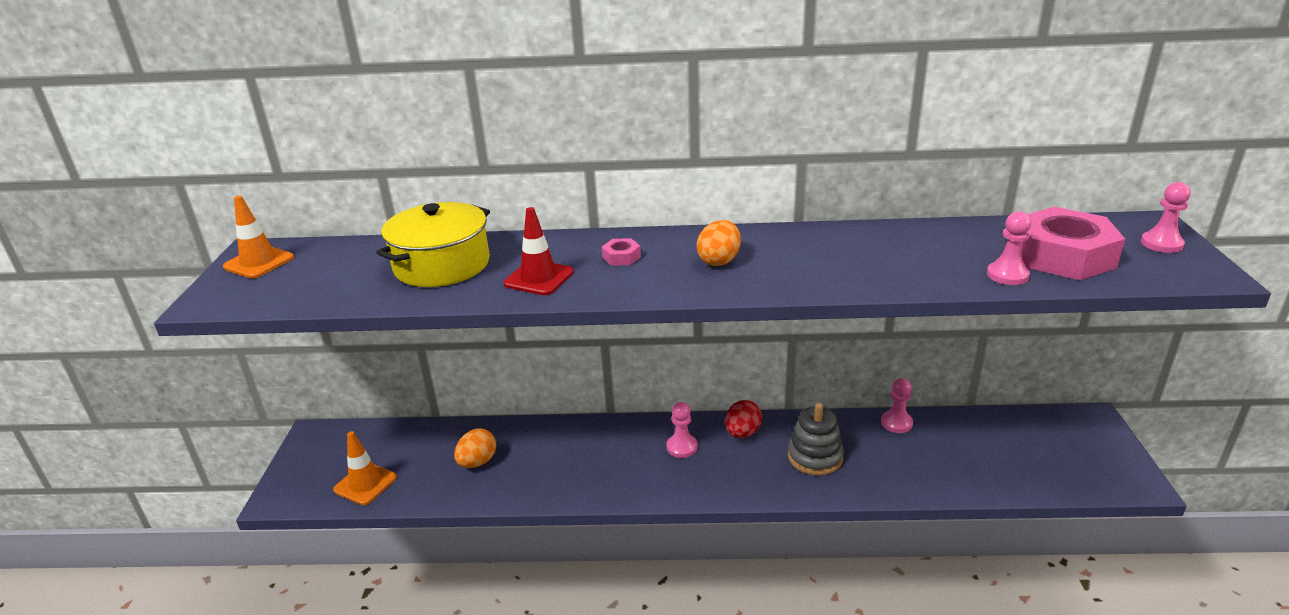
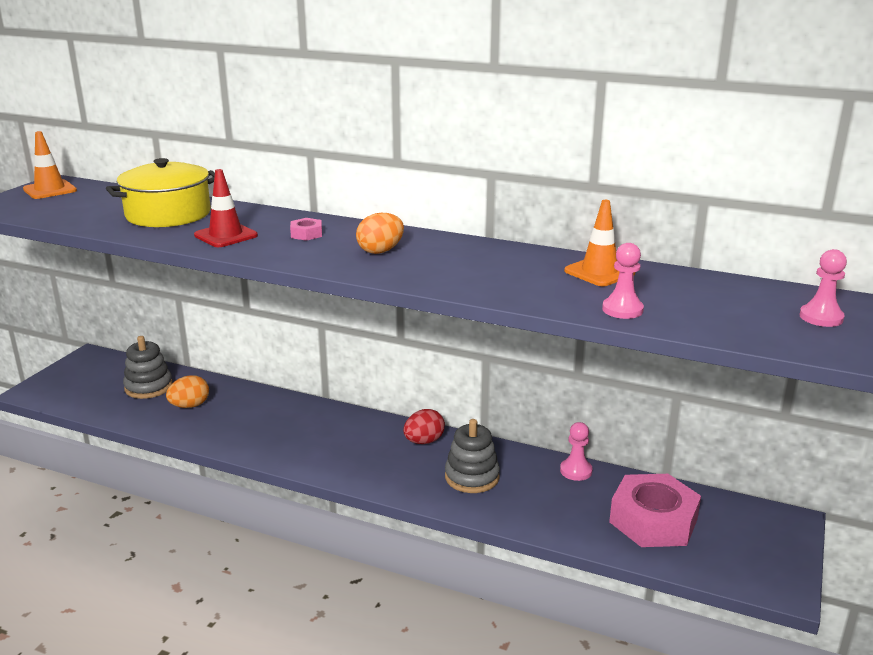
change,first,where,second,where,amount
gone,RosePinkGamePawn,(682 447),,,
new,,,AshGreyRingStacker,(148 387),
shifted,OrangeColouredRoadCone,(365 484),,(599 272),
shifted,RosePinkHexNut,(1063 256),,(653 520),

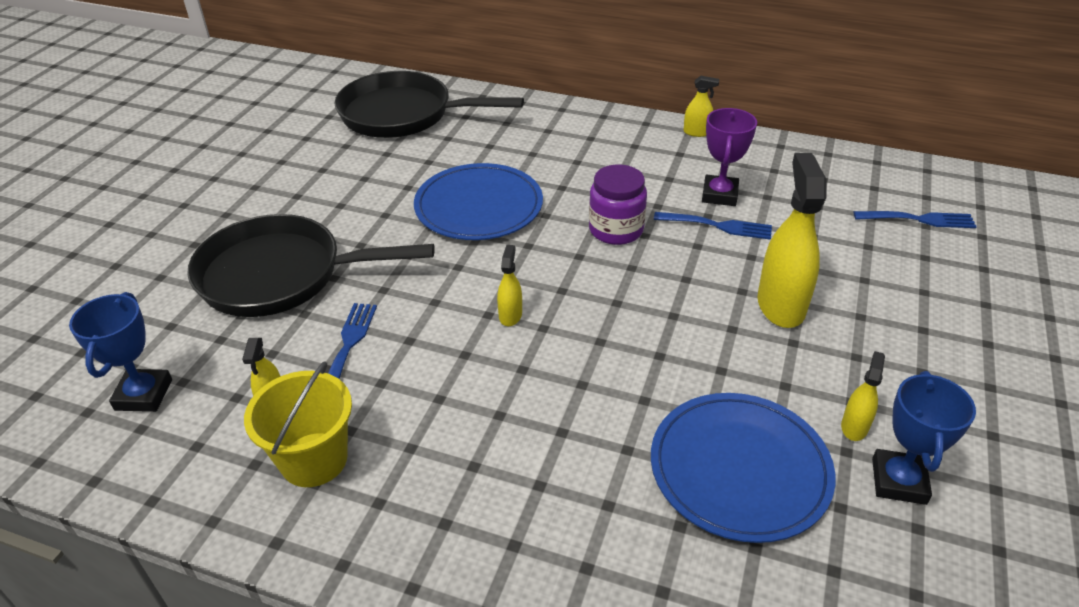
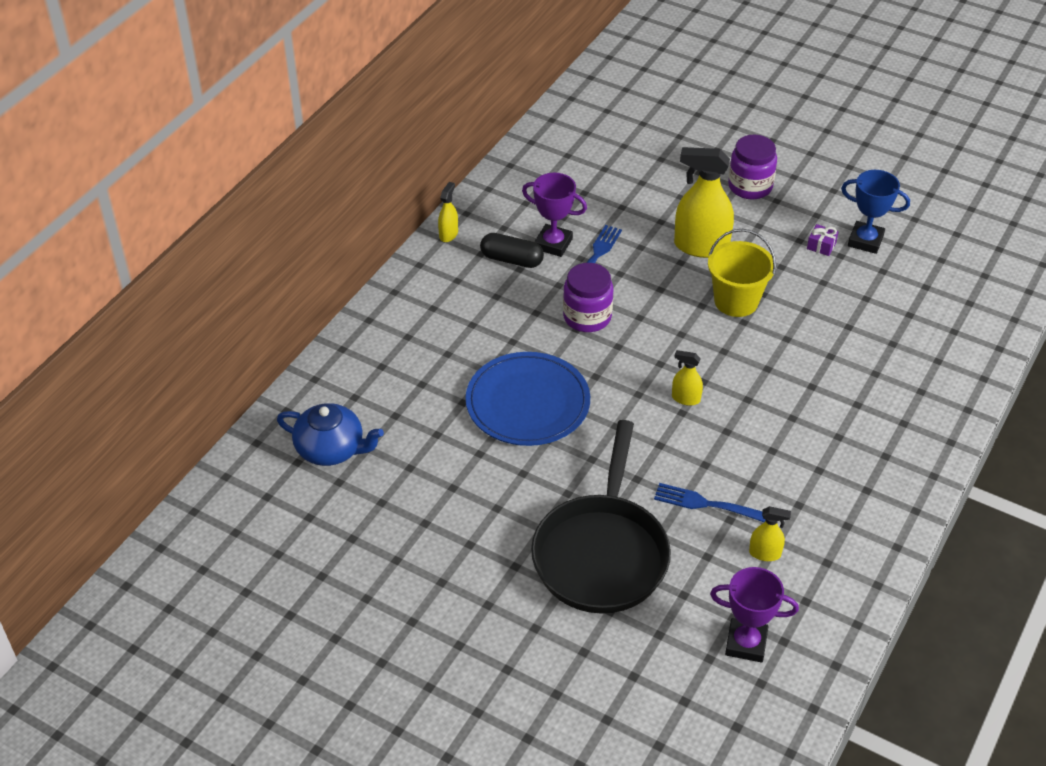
change,first,where,second,where,amount
gone,BlueDinnerPlate,(739 469),,,
gone,BlueDinnerFork,(919 219),,,
new,,,EbonyPill,(511 260),
new,,,PurplePreserveJar,(750 186),
shifted,BrightYellowBucket,(314 459),,(736 301),
swapped,EbonySkillet,(403 114),BlueTeaPot,(331 449),
swapped,BrightYellowSprayer,(854 427),PurpleGift,(821 246),
repainted,BluePrizeCup,(144 395),PurplePrizeCup,(746 643),

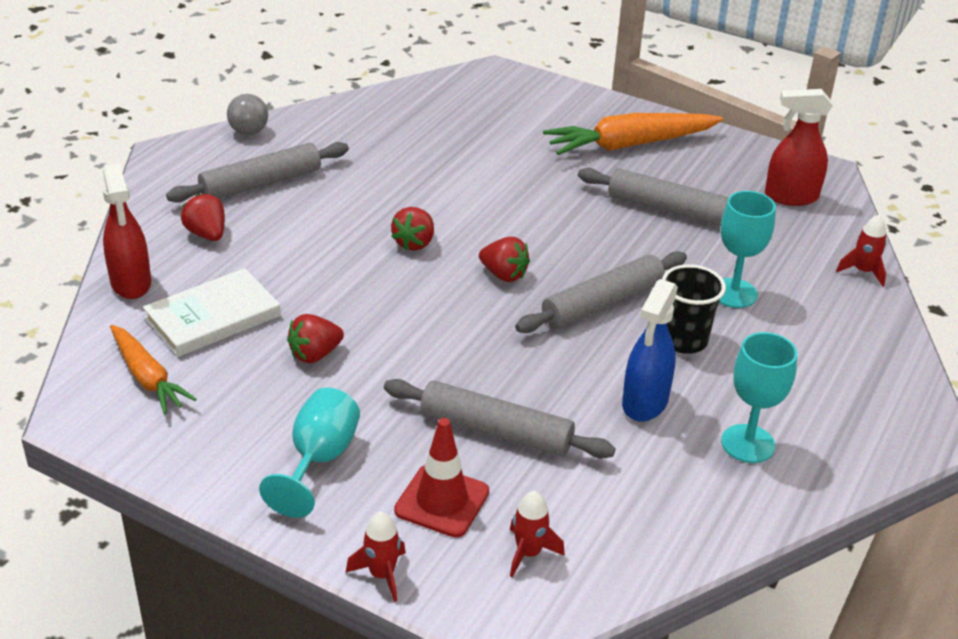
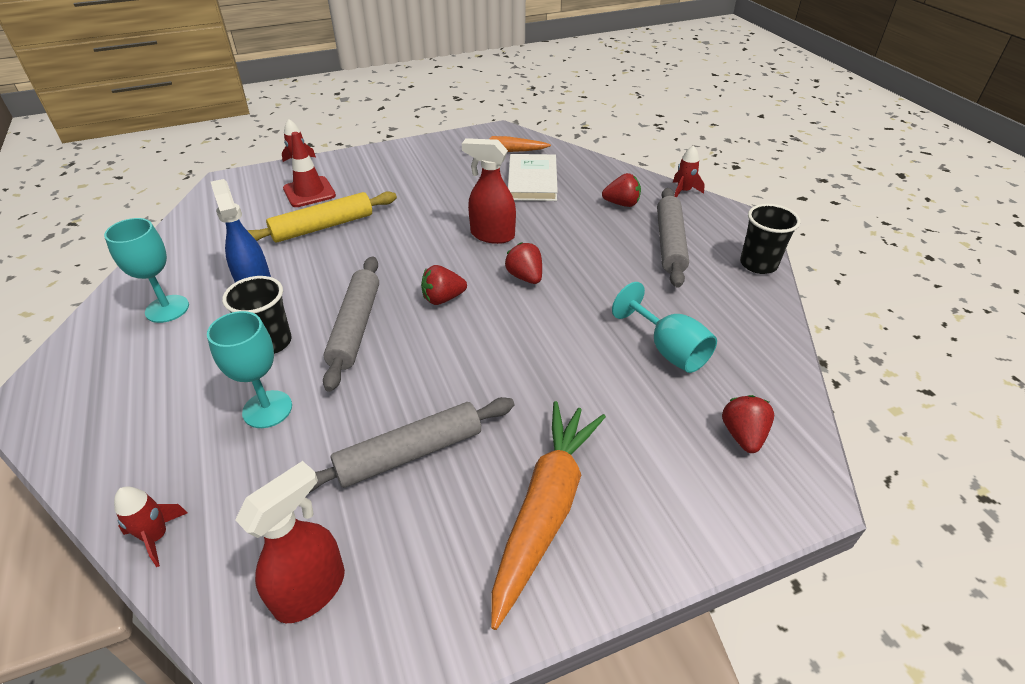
change,first,where,second,where,amount
shifted,RedSprayer,(131 283),,(492 235),
shifted,TealGoblet,(319 460),,(668 349),
shifted,RedStrawberry,(315 354),,(743 435),
shifted,RedToyRocket,(529 553),,(683 191),
swapped,AshGreyPlayBall,(249 132),EbonyTumbler,(758 264),
repainted,AshGreyRollingPin,(496 430),BrightYellowRollingPin,(323 227),

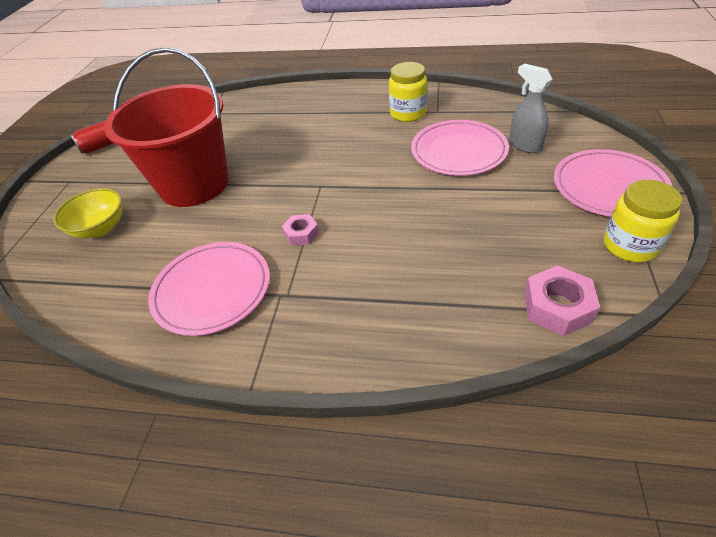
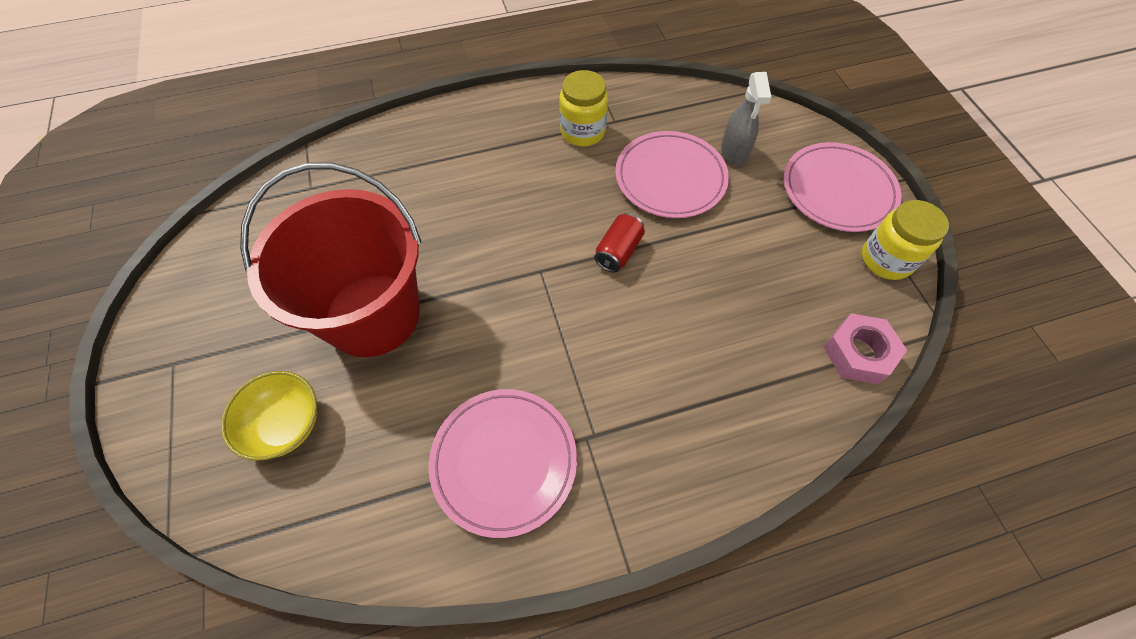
change,first,where,second,where,amount
gone,RosePinkHexNut,(301 234),,,
shifted,RedSodaCan,(101 146),,(618 251),
rotated,AshGreySprayer,(525 145),,(734 152),120 degrees counterclockwise

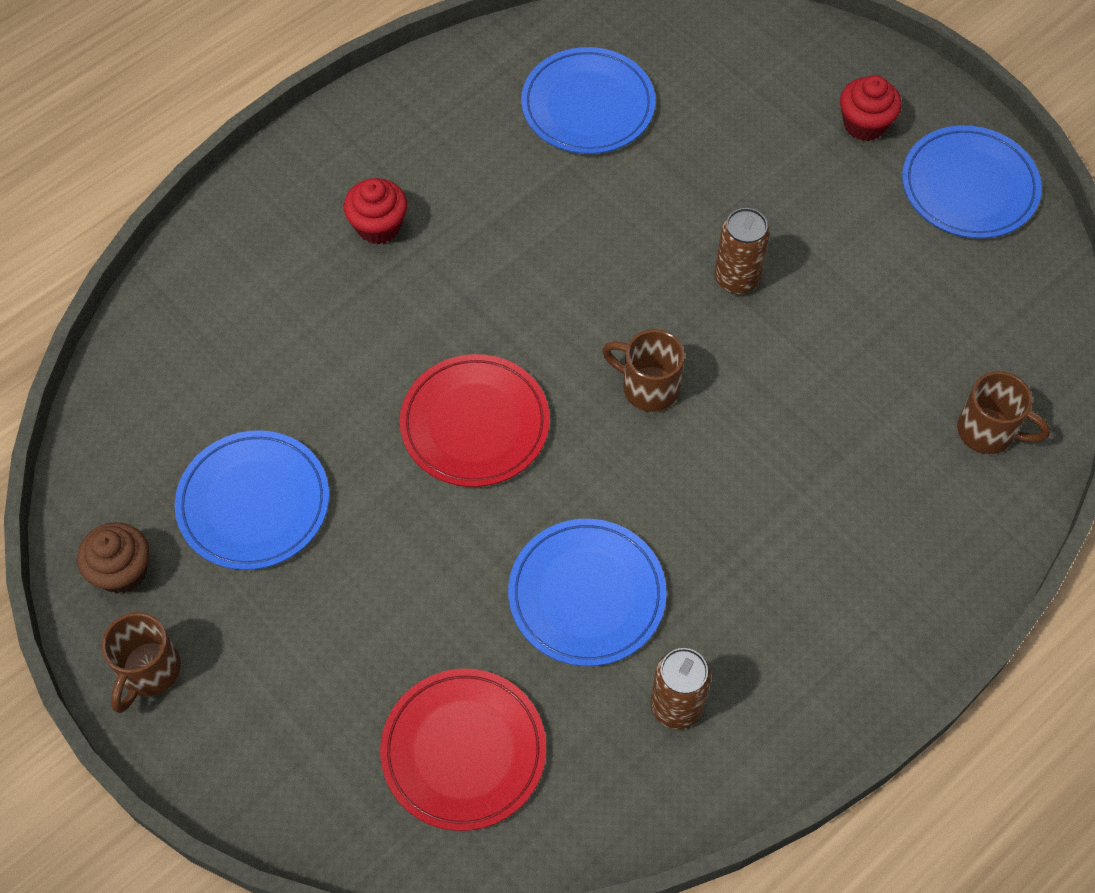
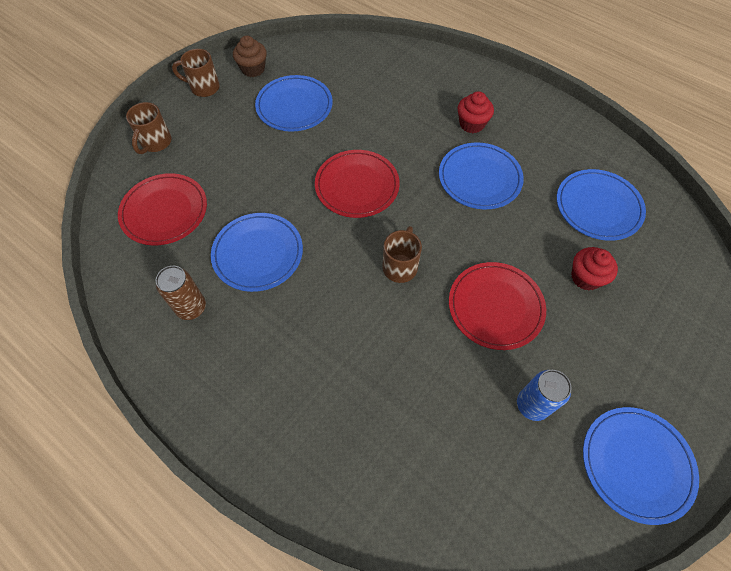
change,first,where,second,where,amount
new,,,BlueDinnerPlate,(479 178),
new,,,BlueSodaCan,(532 405),
shifted,RedFairyCake,(864 124),,(585 277),
shifted,DarkBrownMug,(988 432),,(155 143),
swapped,DarkBrownSodaCan,(736 278),RedDinnerPlate,(495 307),

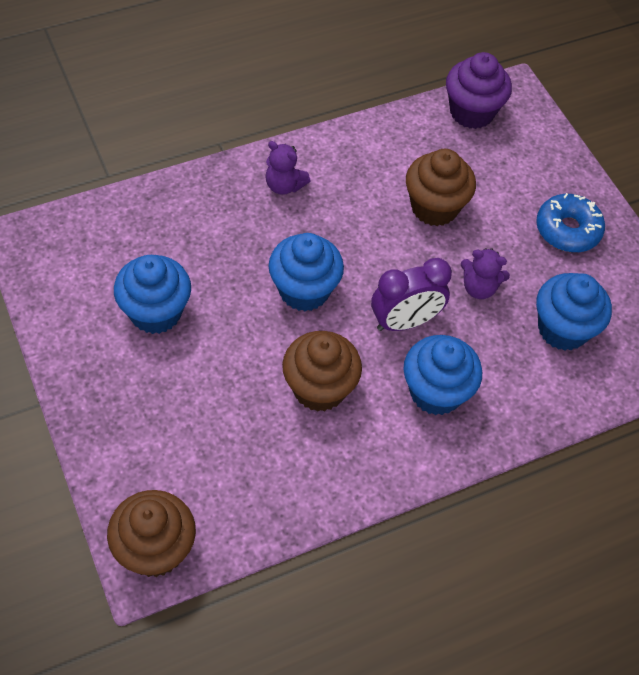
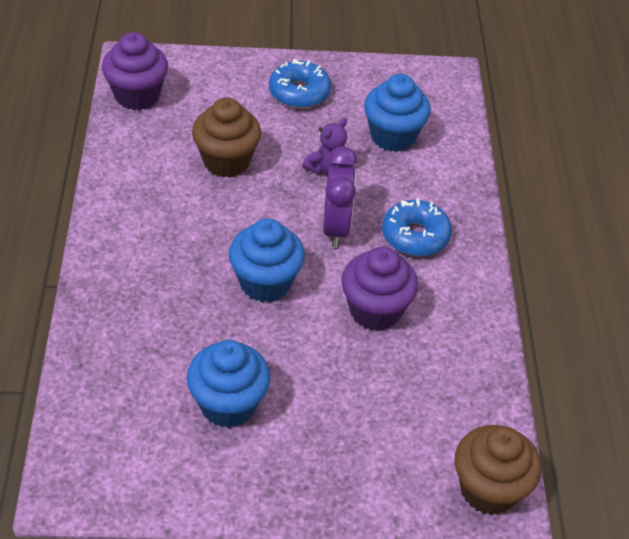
change,first,where,second,where,amount
gone,PurpleTeddy,(284 185),,,
swapped,BlueFairyCake,(436 392),BlueGlazedDonut,(415 236),
repainted,DarkBrownFairyCake,(319 388),PurpleFairyCake,(375 311),

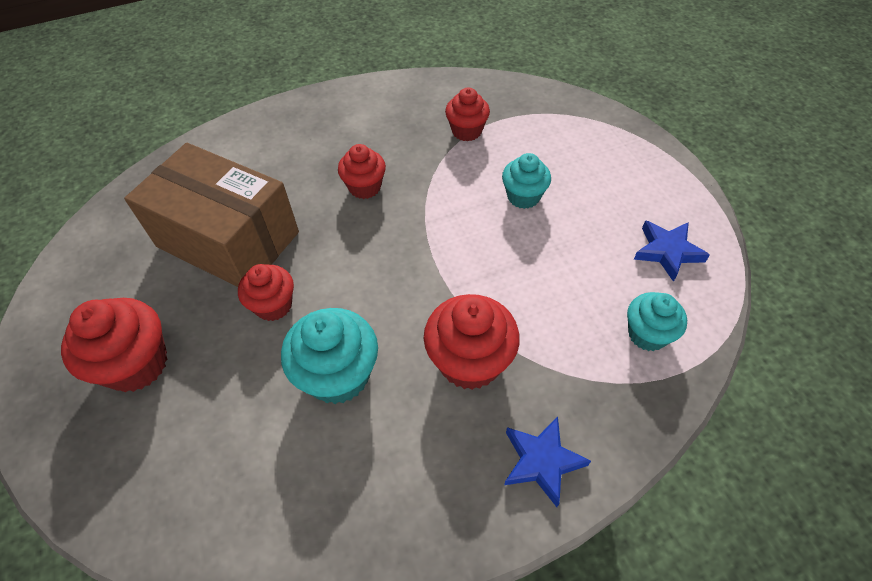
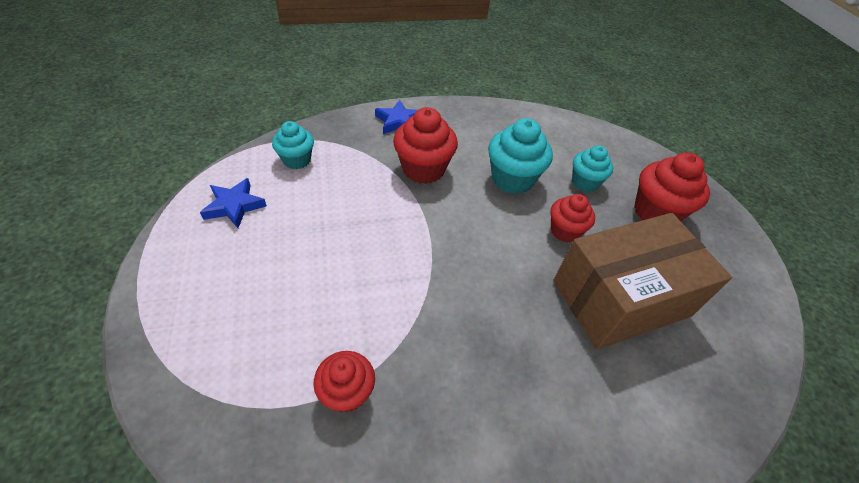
change,first,where,second,where,amount
gone,RedFairyCake,(365 187),,,
shifted,TealFairyCake,(523 196),,(585 182),
rotated,DarkBrownPackage,(228 239),,(620 298),60 degrees counterclockwise

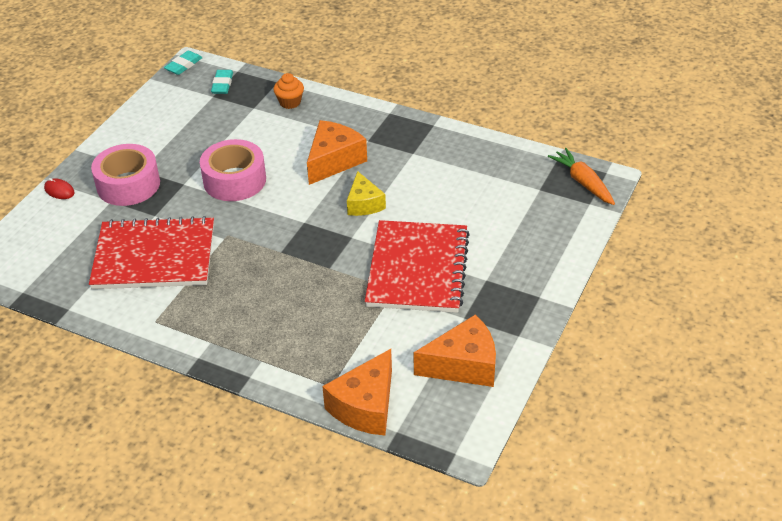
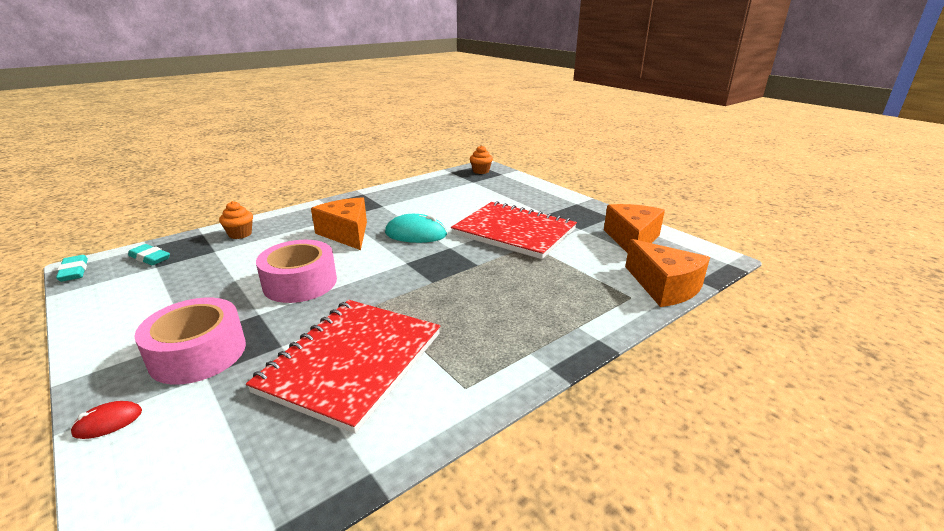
change,first,where,second,where,amount
swapped,BrightYellowPieceOfCheese,(364 204),TealPcMouse,(416 234),
swapped,OrangeColouredCarrot,(583 182),OrangeColouredFairyCake,(481 171),

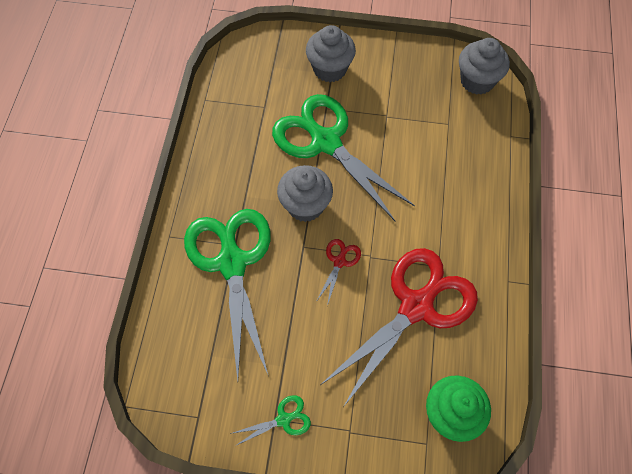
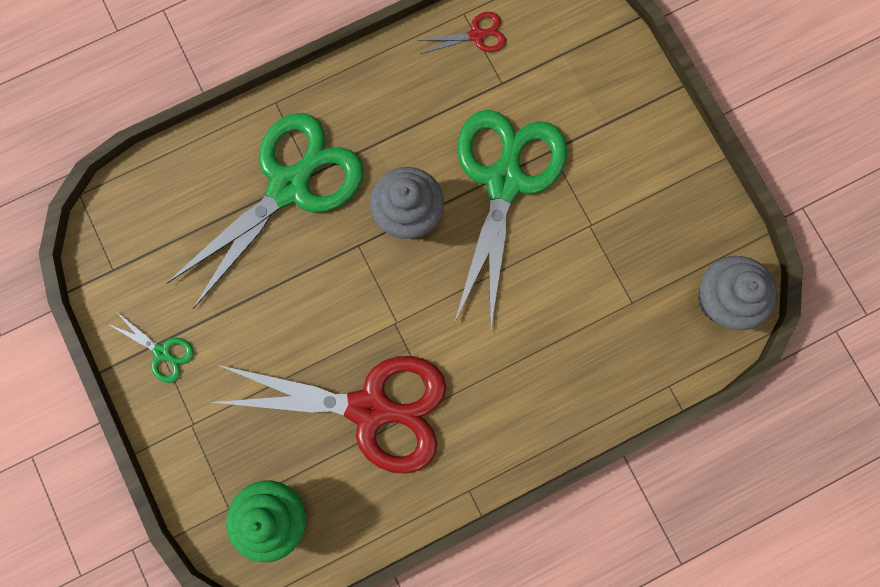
change,first,where,second,where,amount
gone,AshGreyFairyCake,(330 69),,,
shifted,RedPairOfScissors,(339 261),,(477 35),

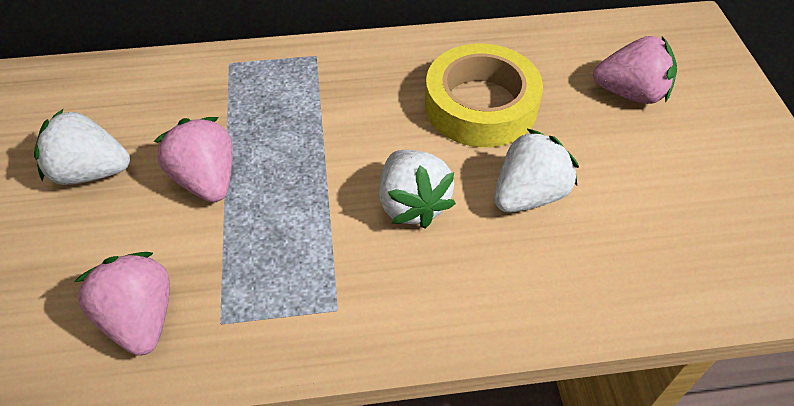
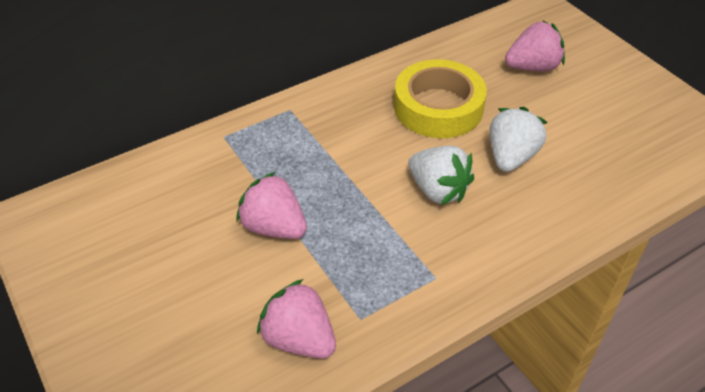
change,first,where,second,where,amount
gone,SnowWhiteStrawberry,(91 172),,,

